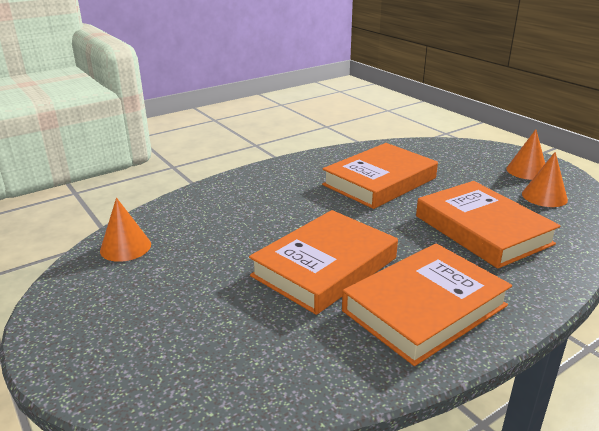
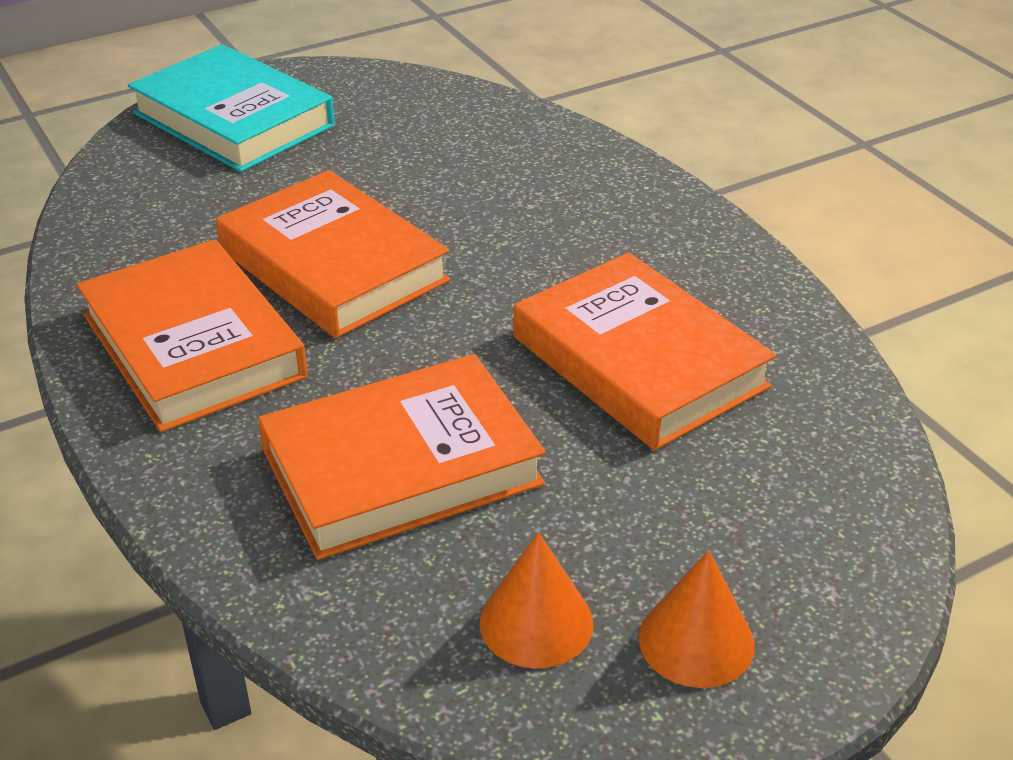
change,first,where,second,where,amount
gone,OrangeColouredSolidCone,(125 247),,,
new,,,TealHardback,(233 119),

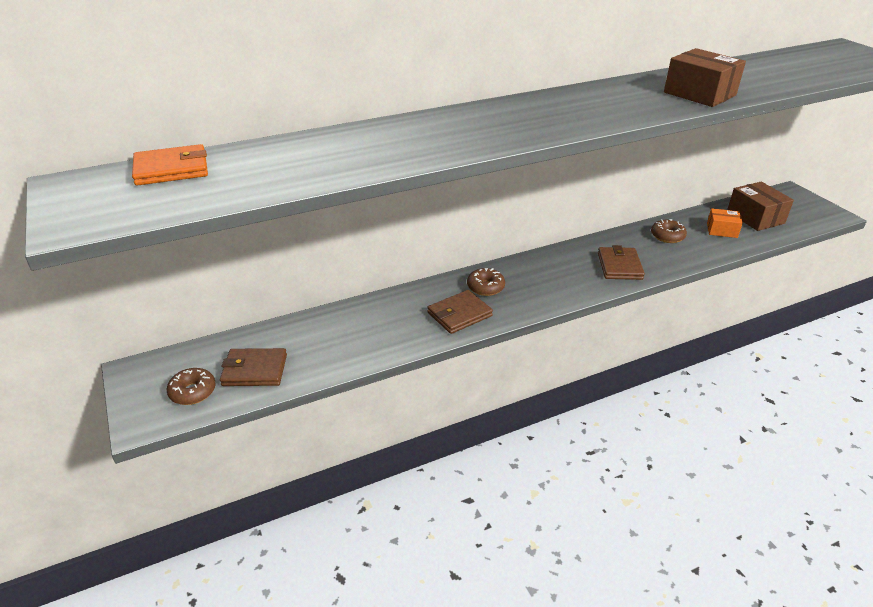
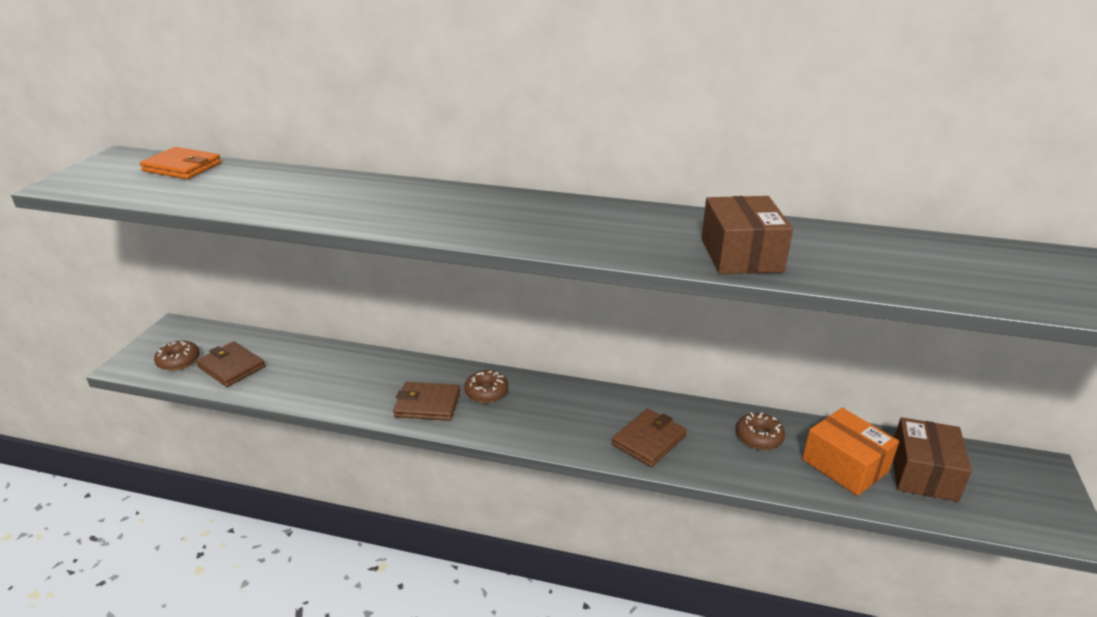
change,first,where,second,where,amount
scaled,OrangeColouredPackage,(722 230),,(845 465),x1.59

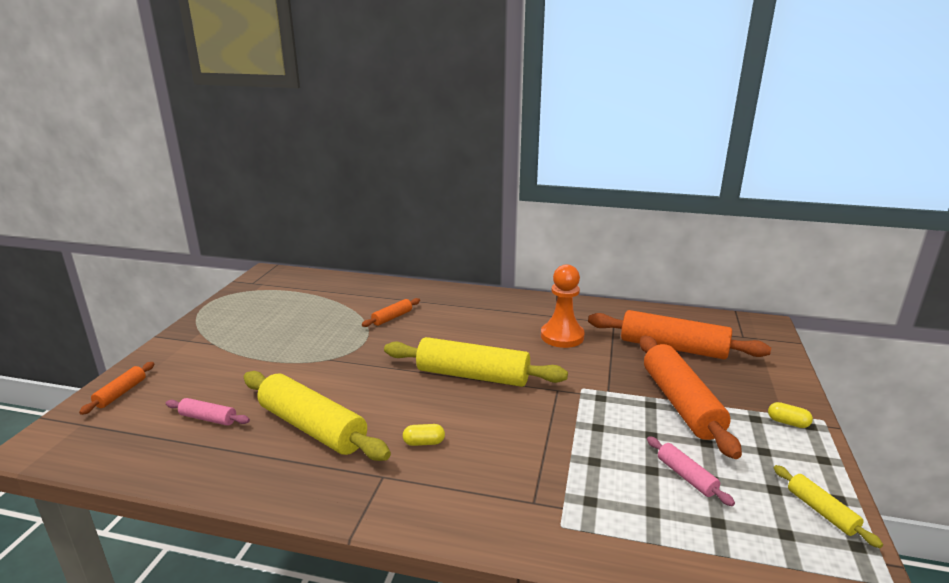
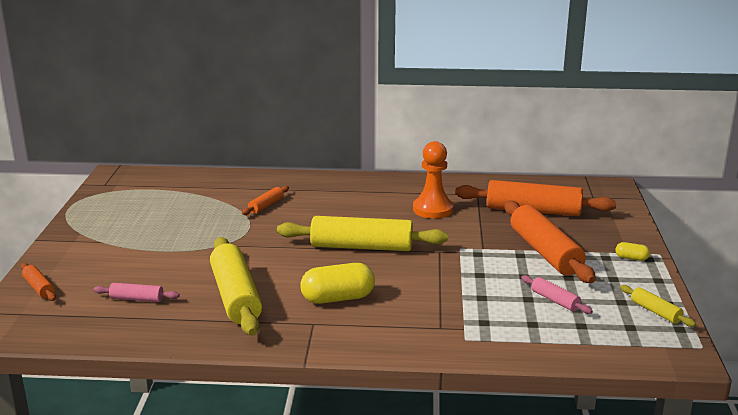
change,first,where,second,where,amount
rotated,OrangeColouredRollingPin,(121 393),,(39 288),45 degrees counterclockwise
rotated,BrightYellowRollingPin,(313 427),,(236 297),45 degrees clockwise
scaled,BrightYellowPill,(424 442),,(338 298),x2.08

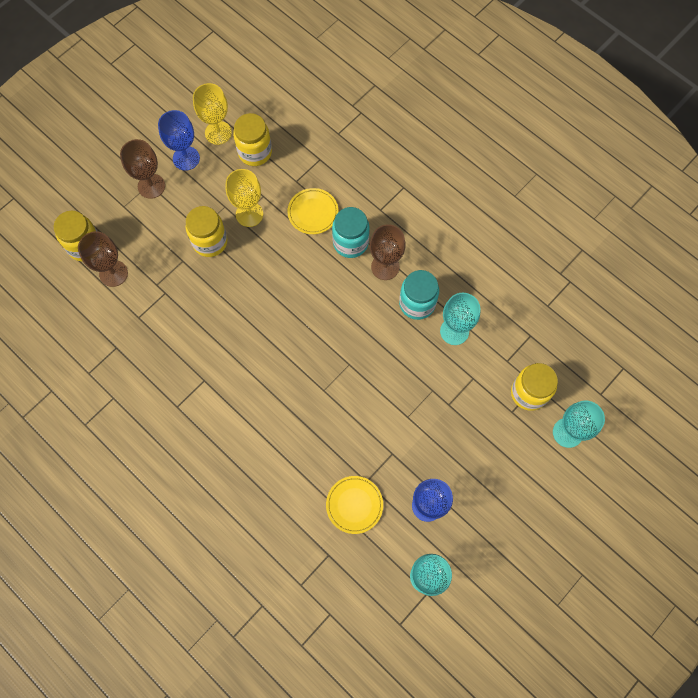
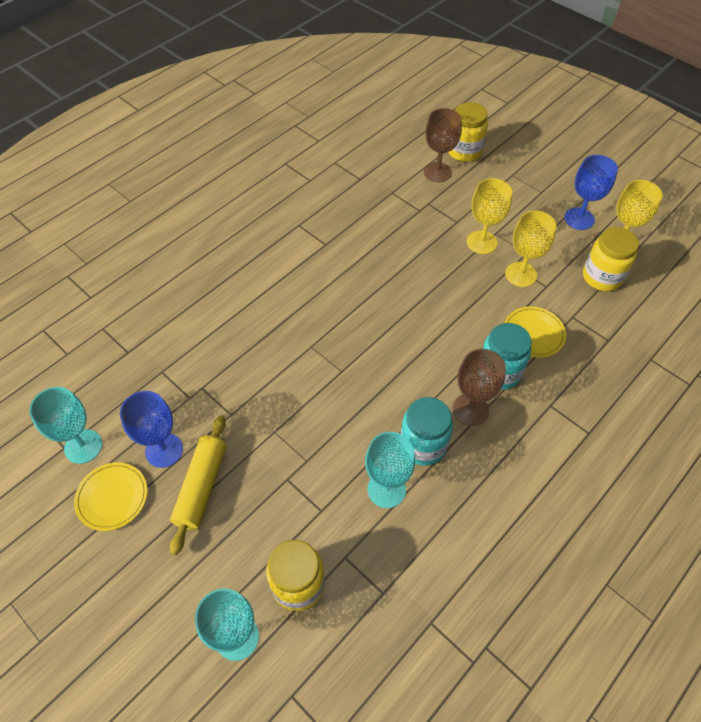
change,first,where,second,where,amount
gone,DarkBrownGoblet,(151 186),,,
new,,,BrightYellowRollingPin,(201 486),
shifted,BrightYellowDinnerPlate,(354 505),,(112 497),
swapped,BrightYellowPreserveJar,(210 242),BrightYellowGoblet,(481 242),

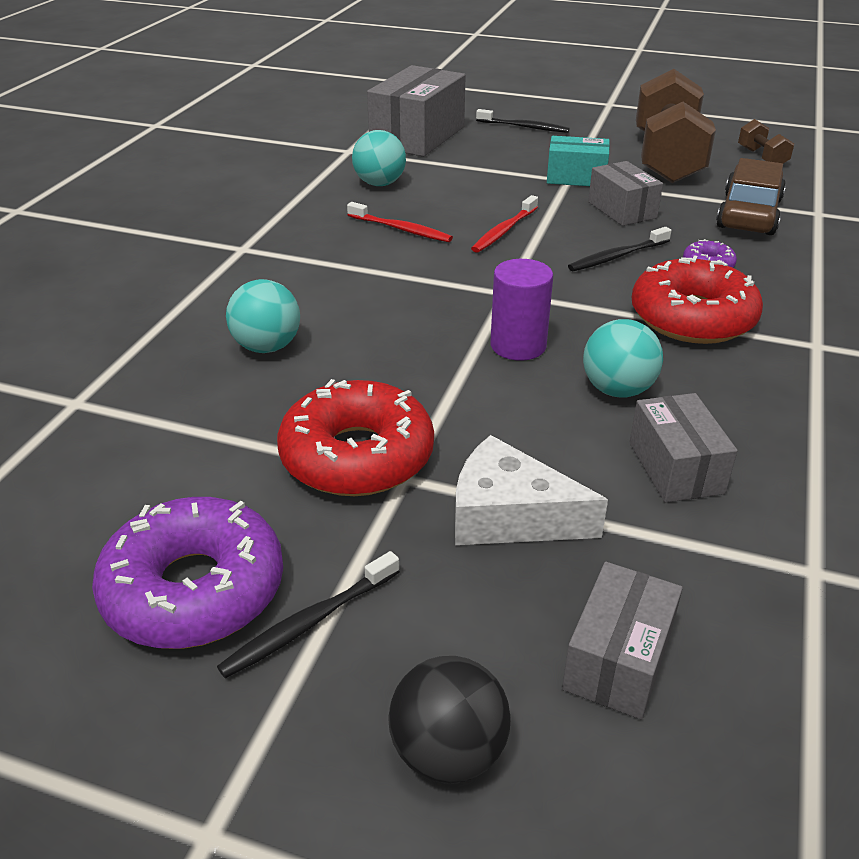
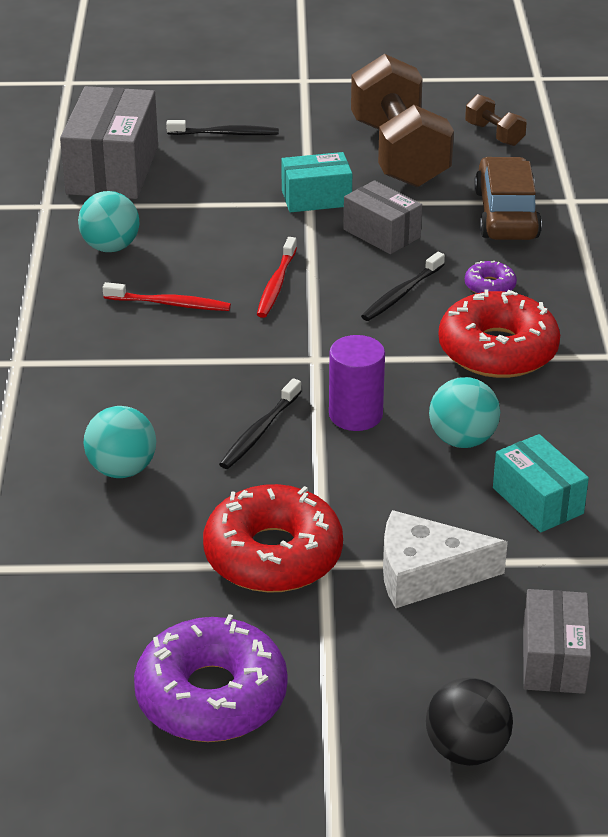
change,first,where,second,where,amount
shifted,EbonyToothBrush,(310 622),,(260 431),
repainted,AshGreyPackage,(676 467),TealPackage,(538 500),

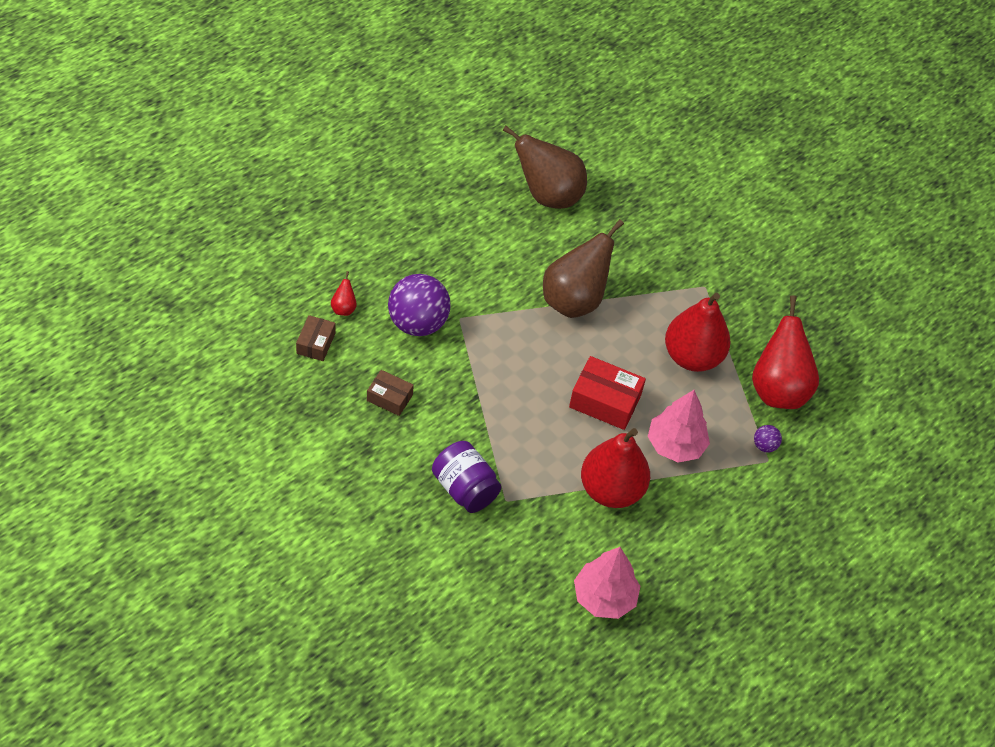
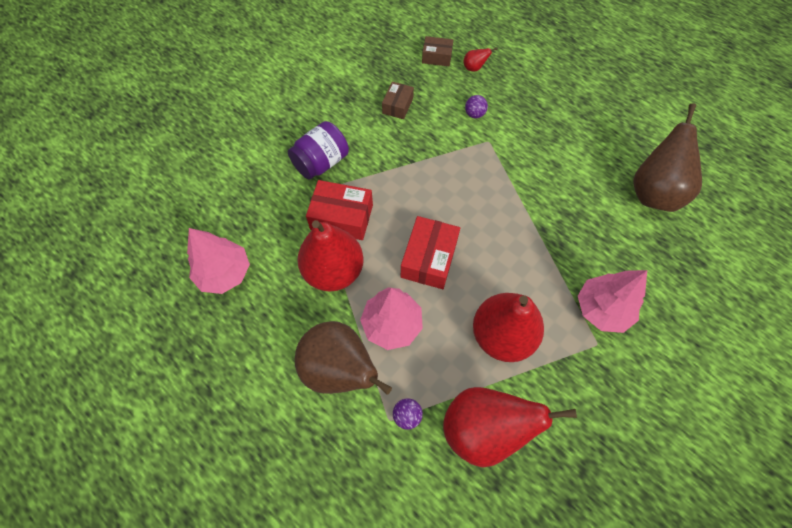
change,first,where,second,where,amount
new,,,RedPackage,(342 217),
new,,,RosePinkFirTree,(602 309),
shifted,DarkBrownPear,(574 300),,(339 369),
scaled,PurplePlayBall,(418 323),,(474 114),x0.43

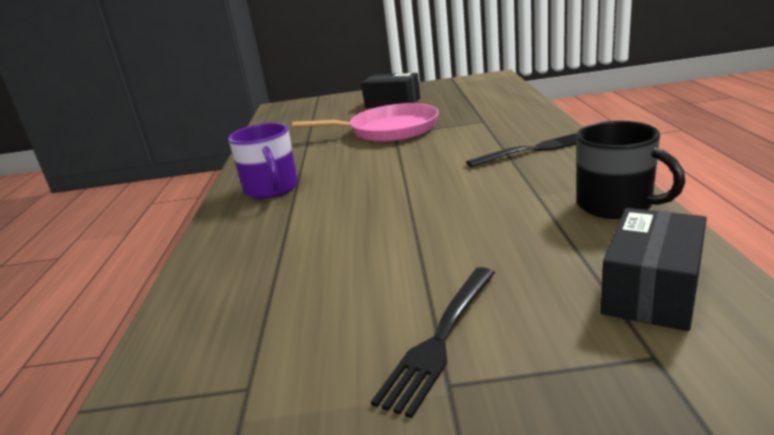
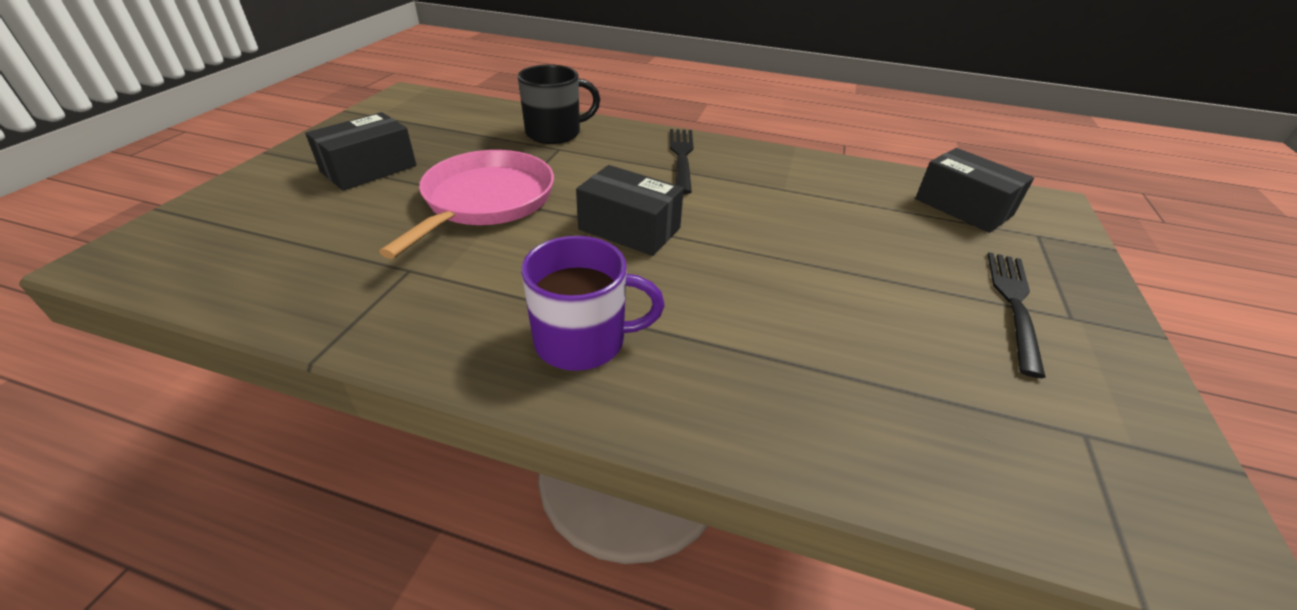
change,first,where,second,where,amount
new,,,EbonyPackage,(629 228),
shifted,EbonyMug,(615 205),,(555 133),
rotated,EbonyDinnerFork,(440 339),,(1013 304),120 degrees counterclockwise

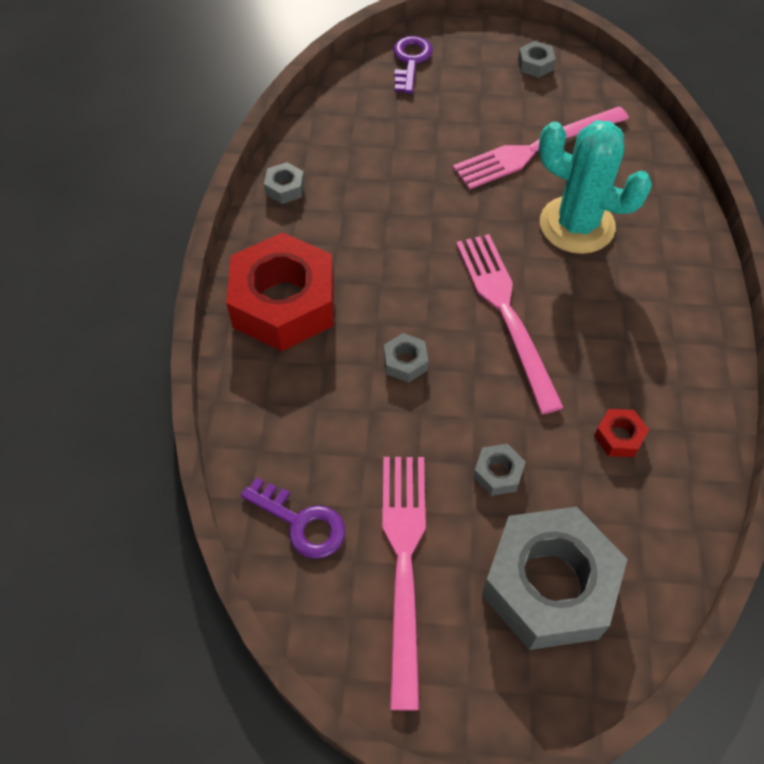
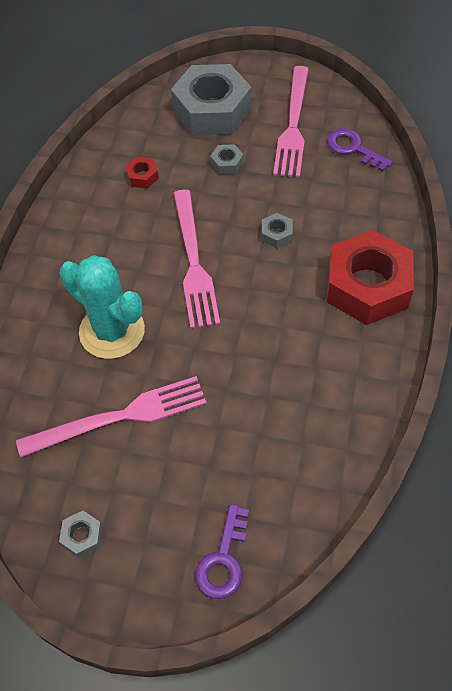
change,first,where,second,where,amount
gone,AshGreyHexNut,(285 188),,,

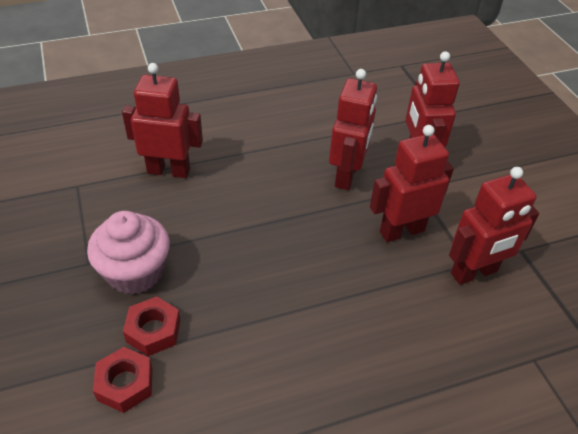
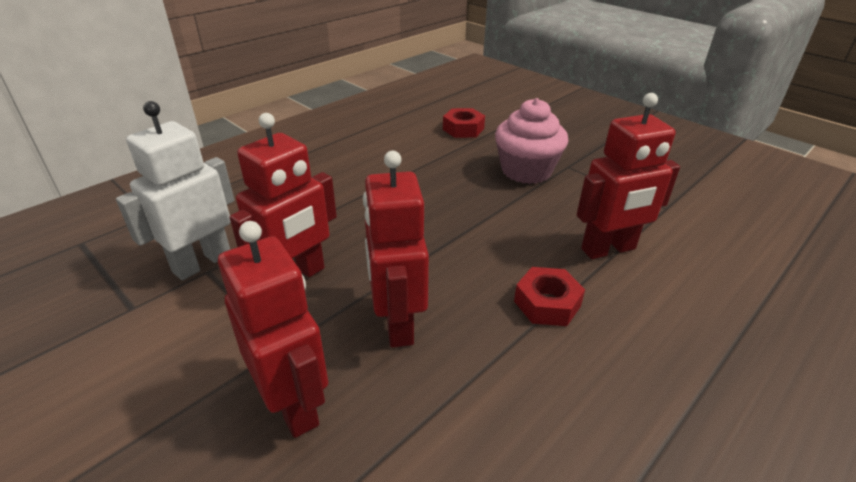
change,first,where,second,where,amount
shifted,RedHexNut,(153 331),,(547 303),
repainted,RedRobotFigure,(474 273),SnowWhiteRobotFigure,(202 263),

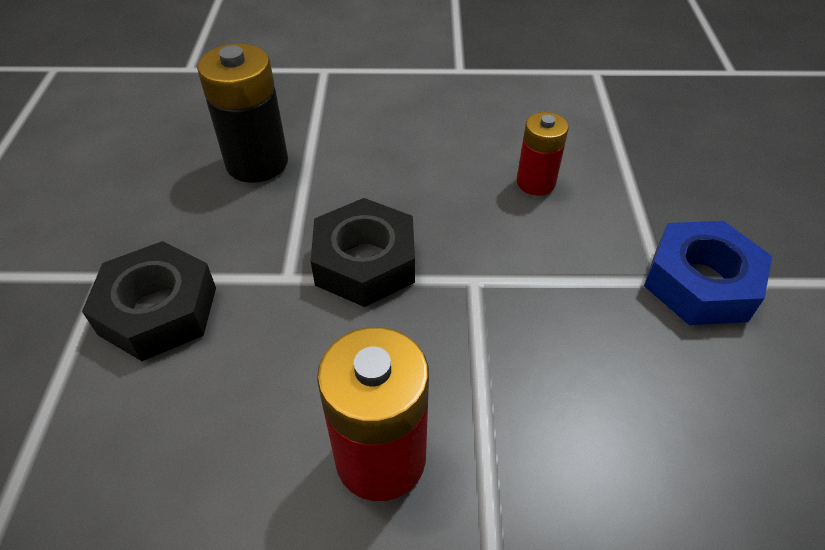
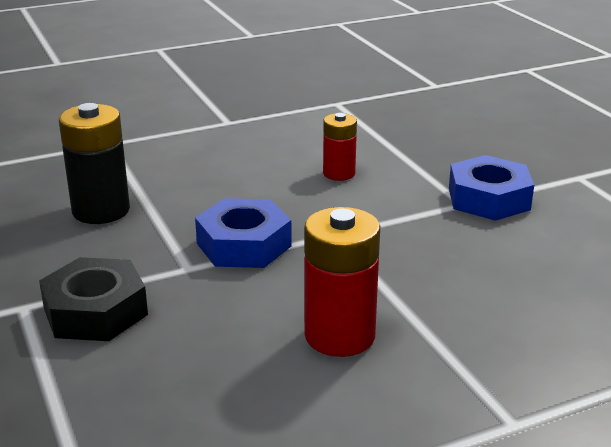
change,first,where,second,where,amount
repainted,EbonyHexNut,(365 262),BlueHexNut,(244 245),

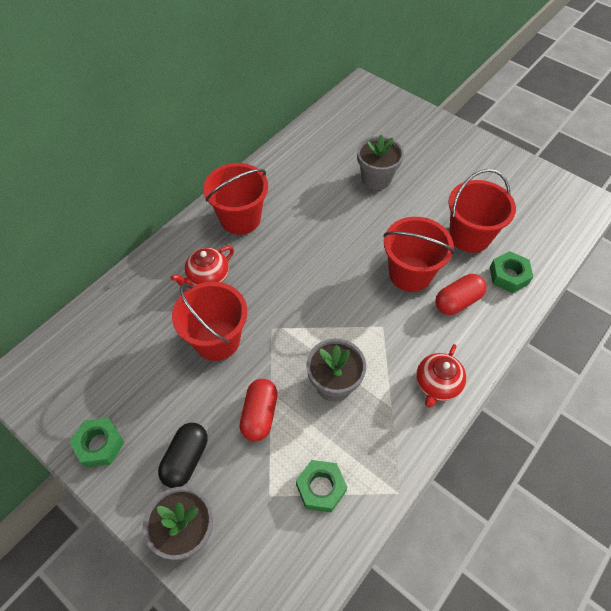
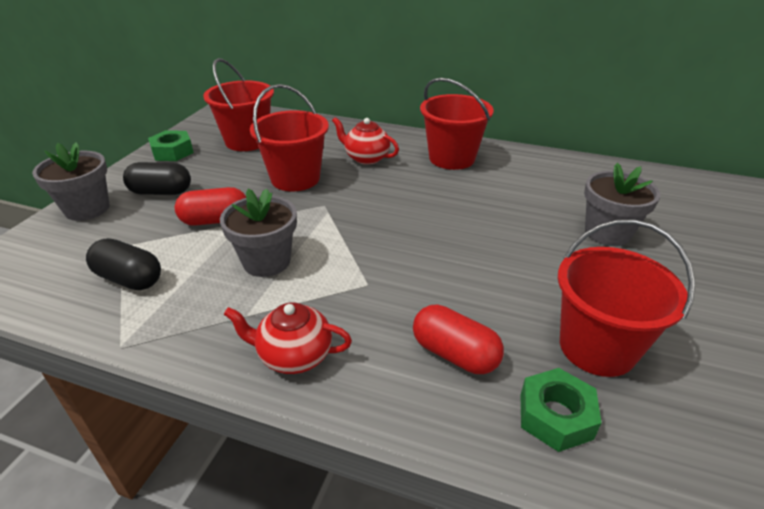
change,first,where,second,where,amount
shifted,RedBucket,(410 274),,(247 141),
swapped,GreenHexNut,(321 488),EbonyPill,(129 279),

